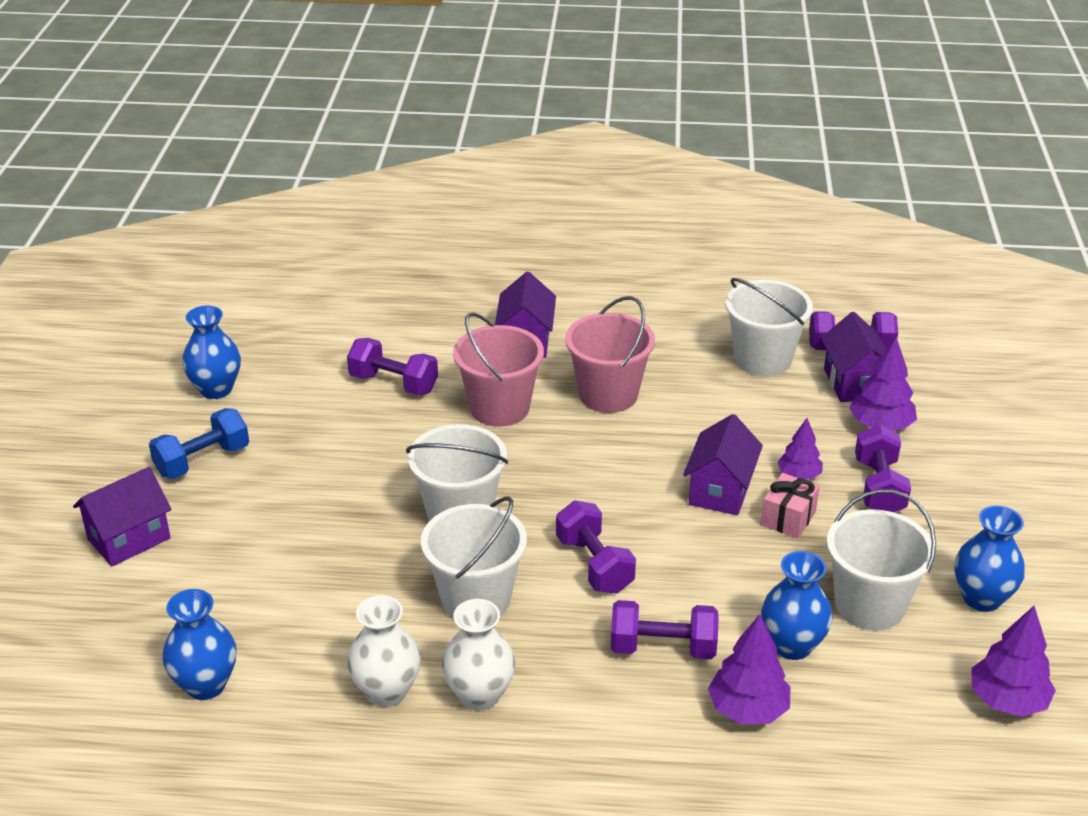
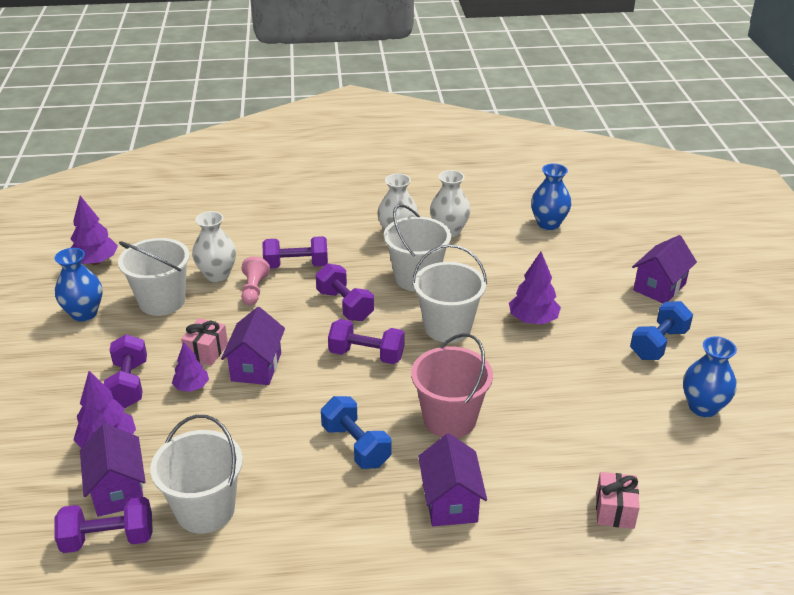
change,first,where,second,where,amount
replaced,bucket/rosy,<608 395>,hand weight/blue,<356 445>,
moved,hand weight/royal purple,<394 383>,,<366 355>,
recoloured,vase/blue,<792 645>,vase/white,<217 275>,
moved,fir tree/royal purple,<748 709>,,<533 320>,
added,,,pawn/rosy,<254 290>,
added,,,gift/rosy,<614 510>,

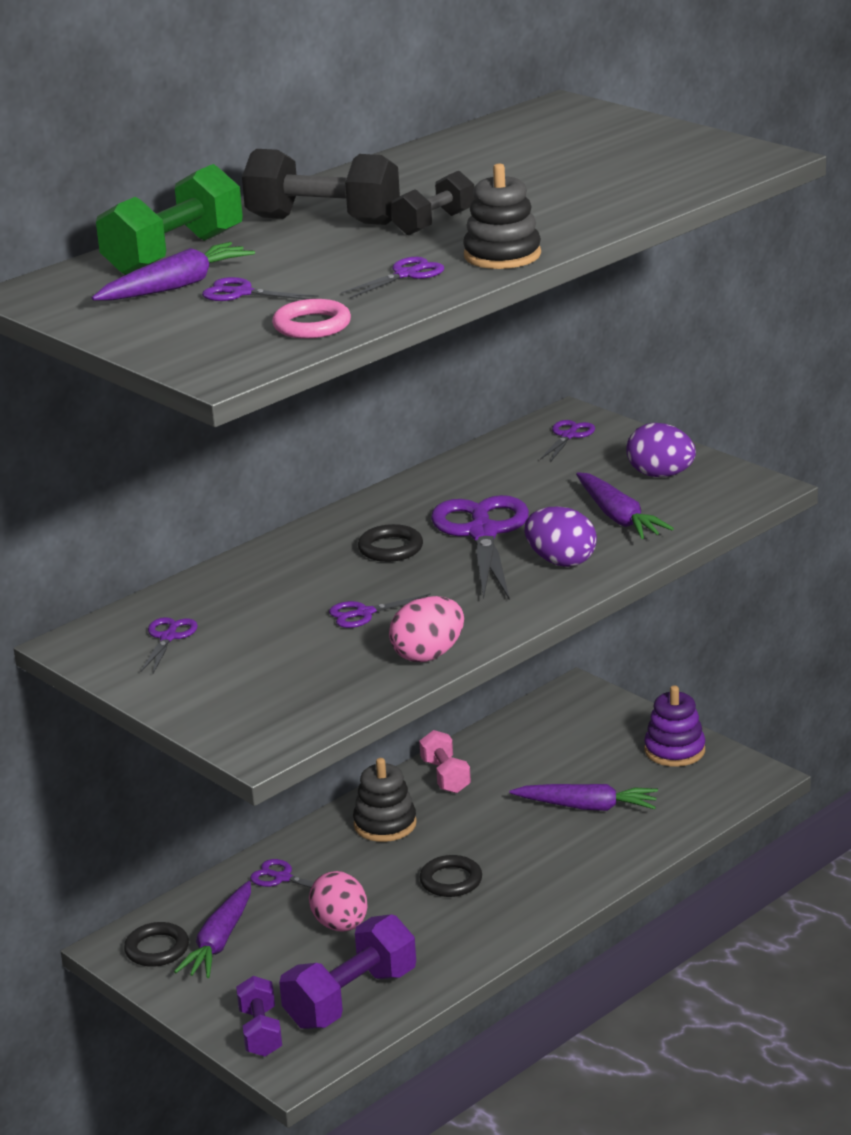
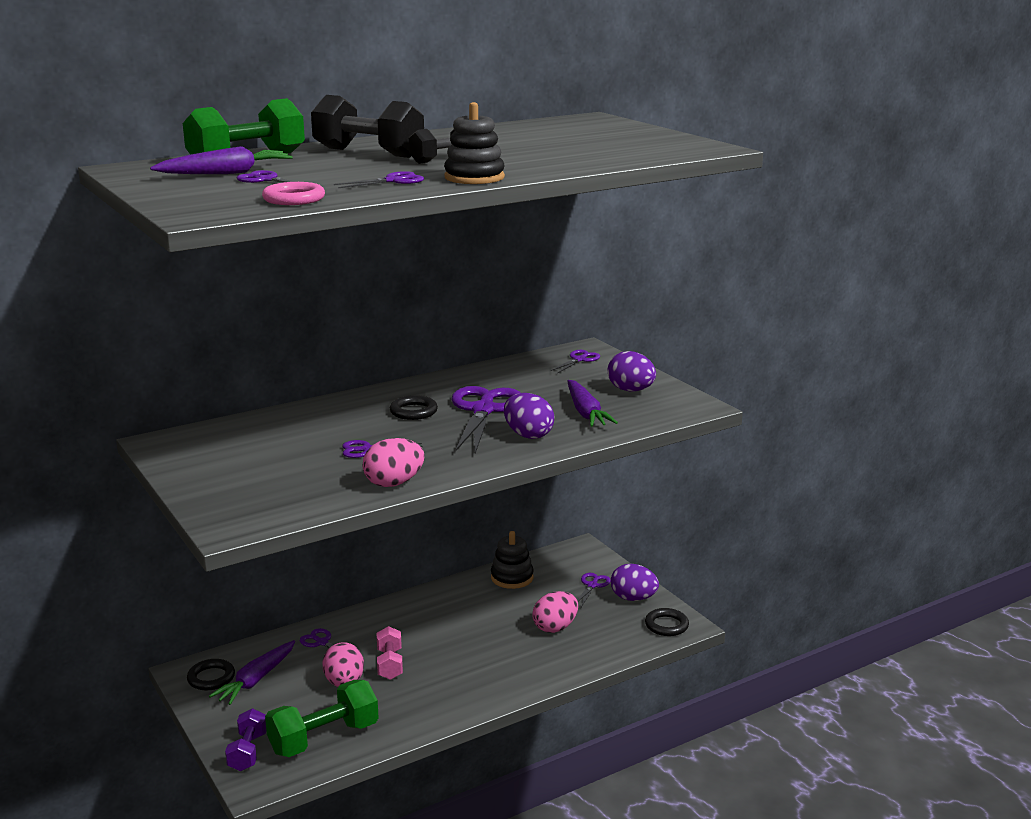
change,first,where,second,where,amount
moved,scissors/royal purple,<168 637>,,<592 585>,
replaced,ring stacker/royal purple,<674 750>,egg/royal purple,<633 598>,
moved,hand weight/rosy,<445 776>,,<390 664>,
moved,ring stacker/black,<385 824>,,<512 578>,
replaced,root vegetable/royal purple,<587 807>,egg/rosy,<555 627>,
moved,ring/black,<451 880>,,<666 625>,
recoloured,hand weight/royal purple,<351 998>,hand weight/green,<324 738>,

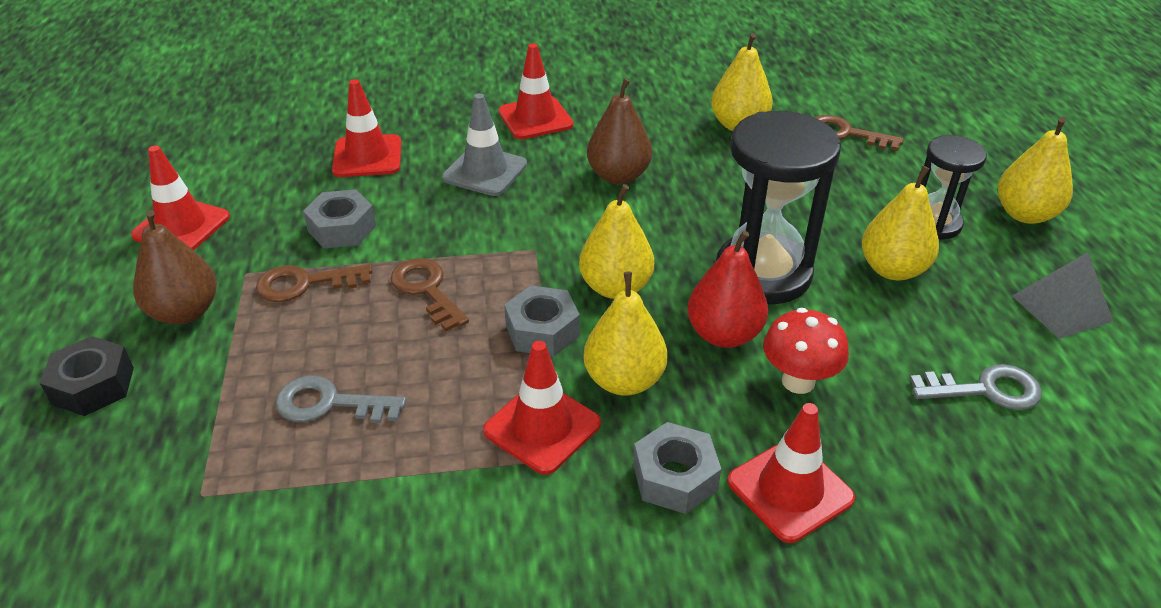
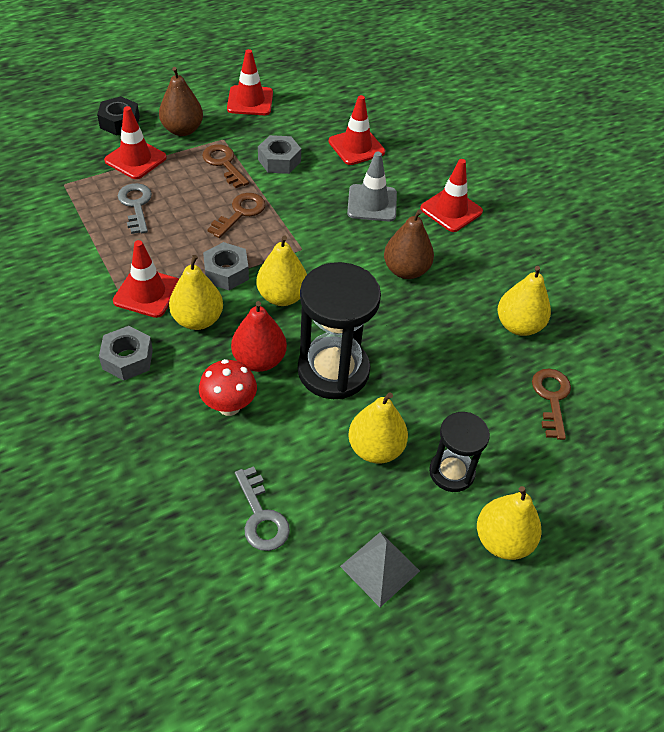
change,first,where,second,where,amount
moved,road cone/crimson,<790 490>,,<135 159>,

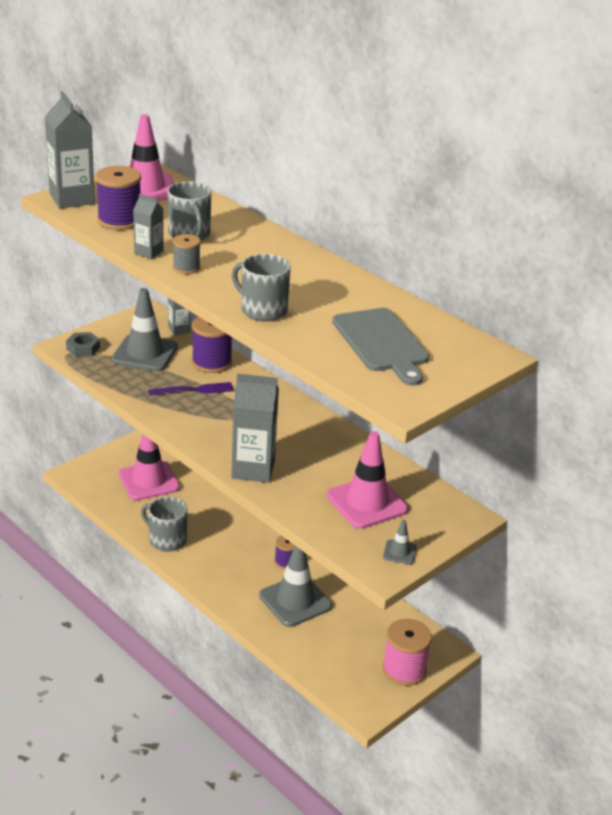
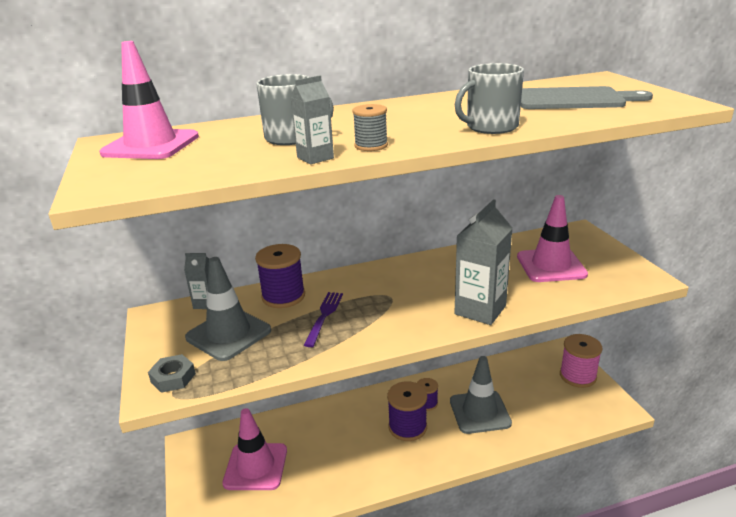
change,first,where,second,where,amount
removed,milk carton/ash-grey,<72 199>,,,
moved,spool/royal purple,<119 220>,,<407 427>,
removed,coffee mug/ash-grey,<167 540>,,,
removed,road cone/ash-grey,<399 552>,,,

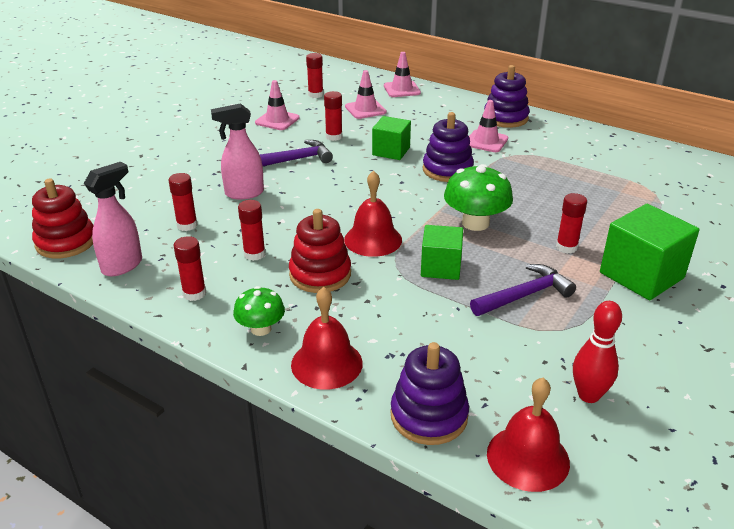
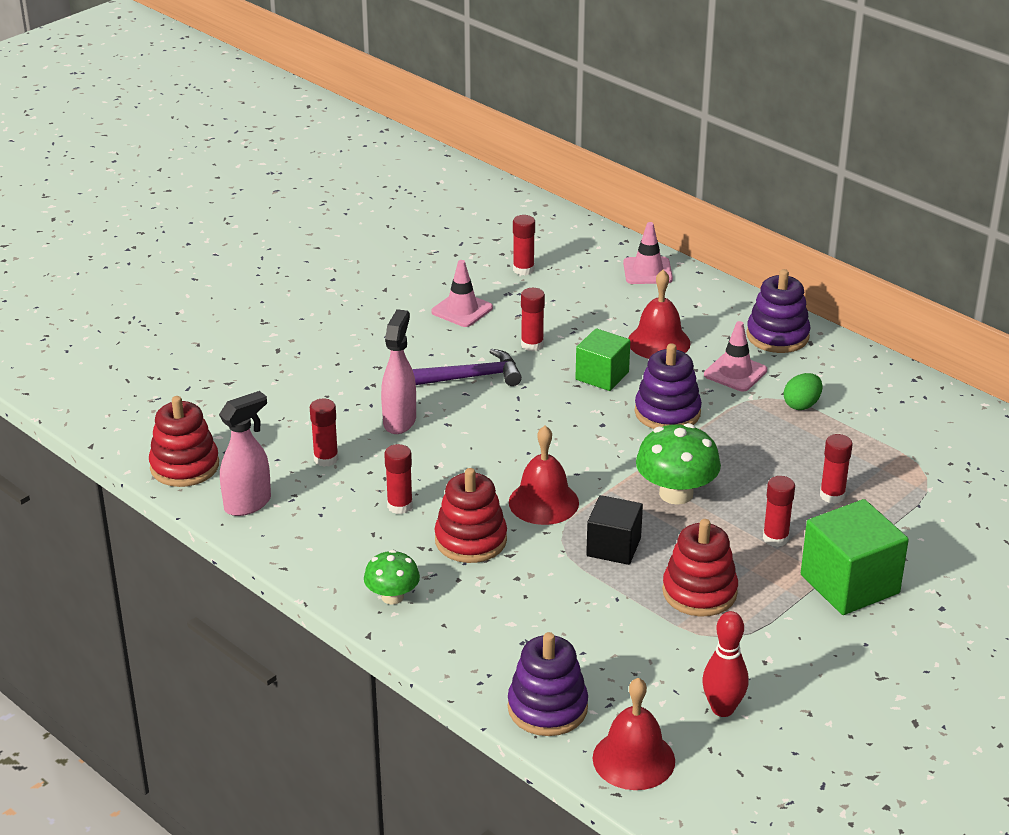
change,first,where,second,where,amount
removed,road cone/rosy,<365 109>,,,
turned,spray cleaner/rosy,<243 193>,,<400 421>,105 degrees clockwise
recoloured,block/green,<440 267>,block/black,<613 547>,
moved,glue stick/crimson,<194 293>,,<832 495>,
replaced,hammer/royal purple,<524 295>,ring stacker/crimson,<699 592>,
moved,hand bell/crimson,<326 363>,,<659 342>,
added,,,egg/green,<801 405>,

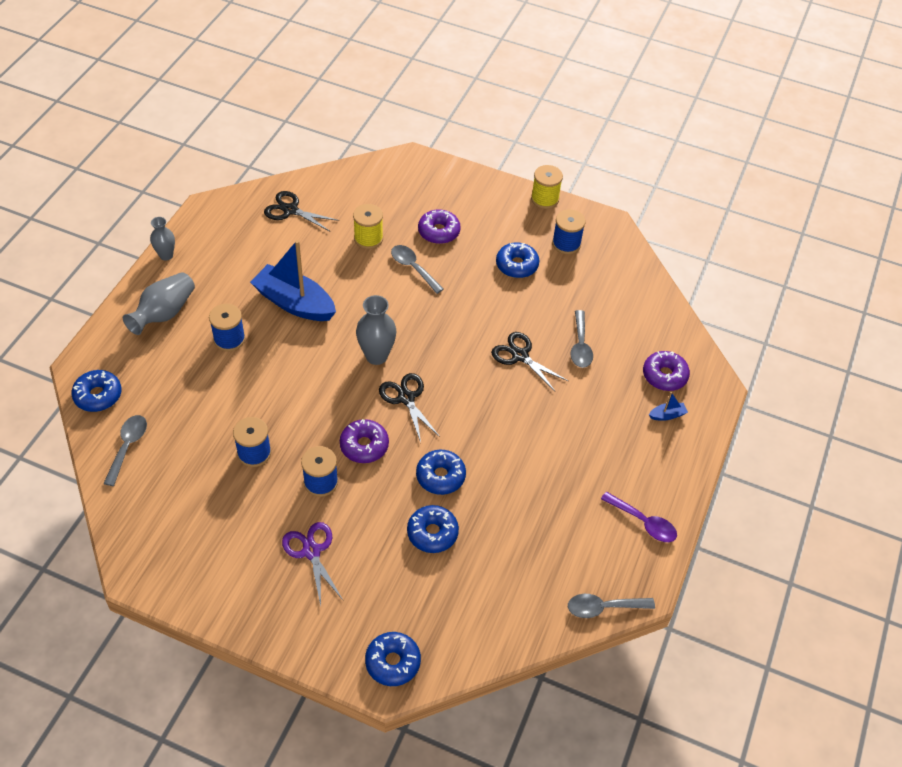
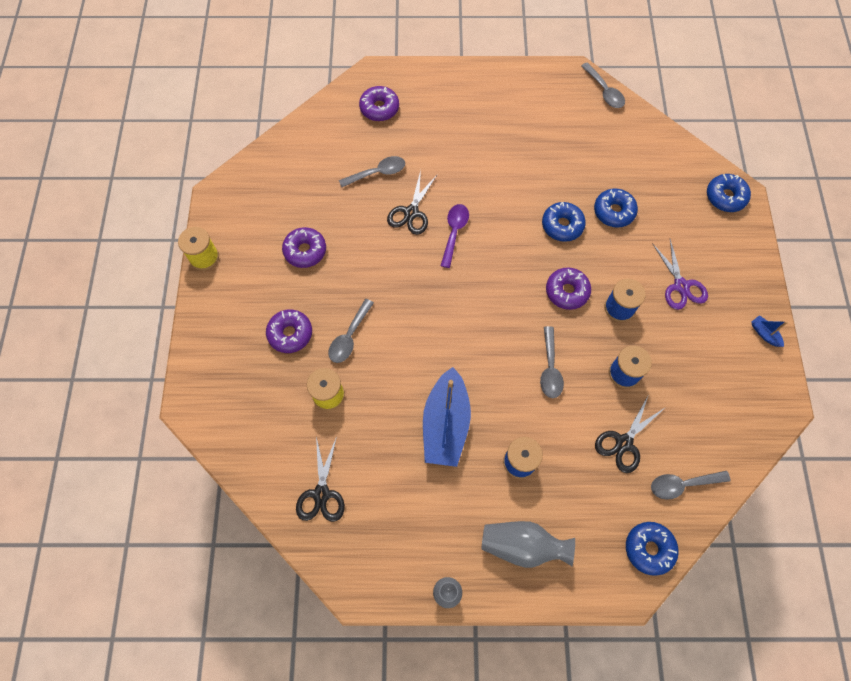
change,first,where,second,where,amount
removed,spool/blue,<566 244>,,,
recoloured,doughnut/blue,<517 265>,doughnut/royal purple,<305 251>,
removed,vase/ash-grey,<376 356>,,,
moved,scissors/black,<406 398>,,<624 443>,
moved,sailboat/blue,<667 415>,,<764 334>,
moved,teaspoon/royal purple,<643 522>,,<454 232>,
turned,scissors/royal purple,<311 551>,,<681 286>,60 degrees counterclockwise
added,,,teaspoon/ash-grey,<550 368>,

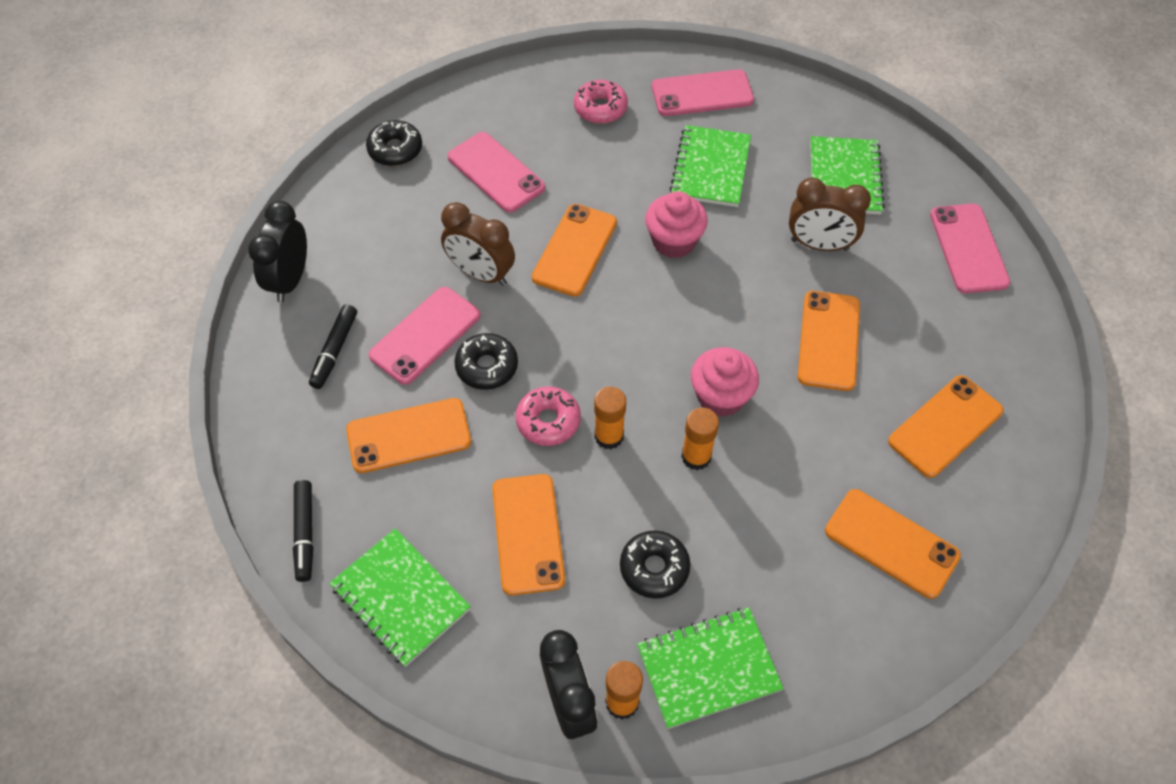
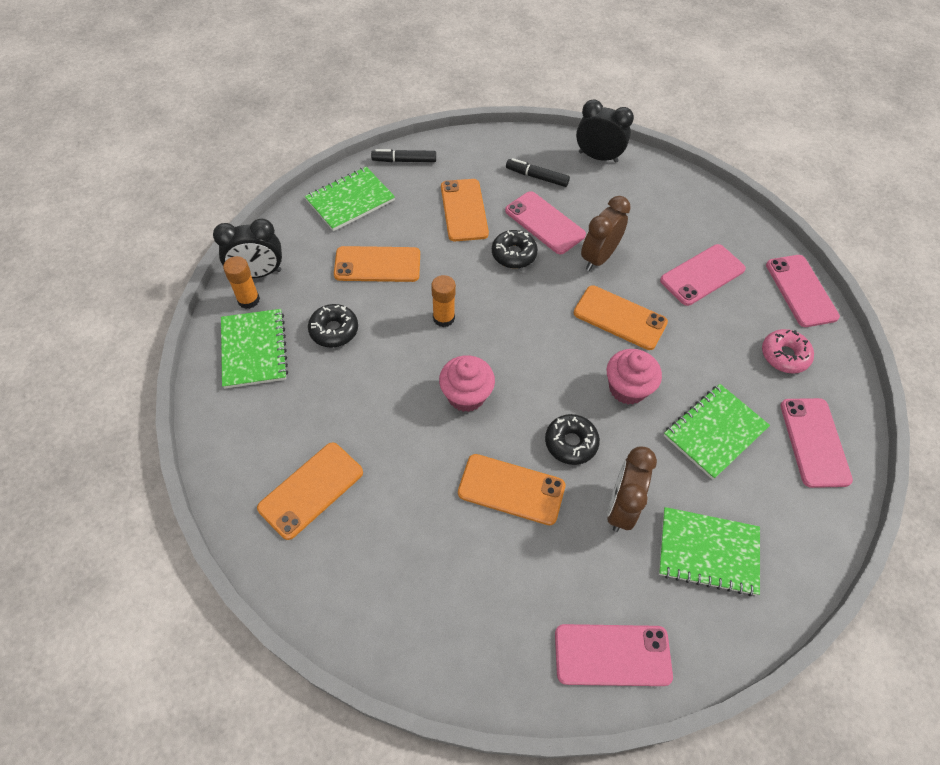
change,first,where,second,where,amount
moved,doughnut/black,<395 149>,,<571 443>,
turned,exercise book/green,<711 168>,,<715 432>,60 degrees counterclockwise
removed,smartphone/orange-coloured,<945 426>,,,
removed,doughnut/rosy,<548 421>,,,
removed,glue stick/orange-coloured,<696 457>,,,
added,,,smartphone/rosy,<801 291>,

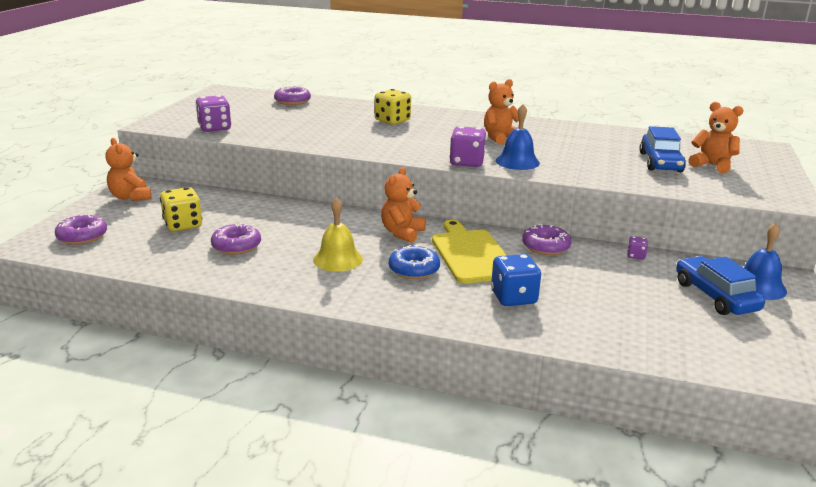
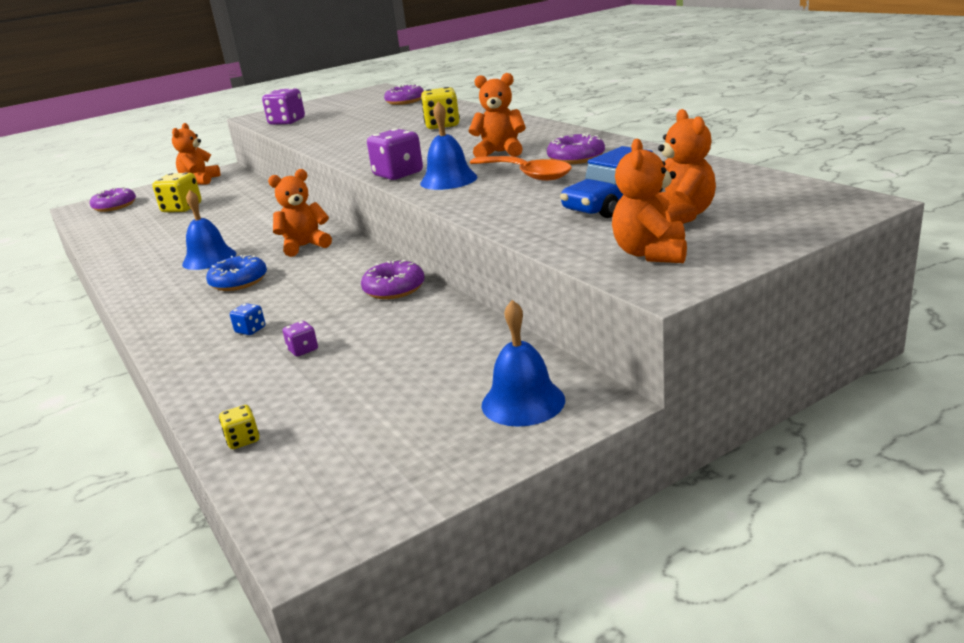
change,first,where,second,where,amount
recoloured,hand bell/golden,<338 259>,hand bell/blue,<209 258>,
removed,bread board/golden,<471 254>,,,
moved,doughnut/royal purple,<236 246>,,<576 158>,
moved,dice/royal purple,<636 256>,,<303 350>,
resized,dice/blue,<513 297>,,<250 330>,x0.50
removed,automobile/blue,<715 296>,,,
added,,,teddy bear/orange-coloured,<650 254>,
added,,,teaspoon/orange-coloured,<526 174>,
added,,,dice/golden,<243 440>,

